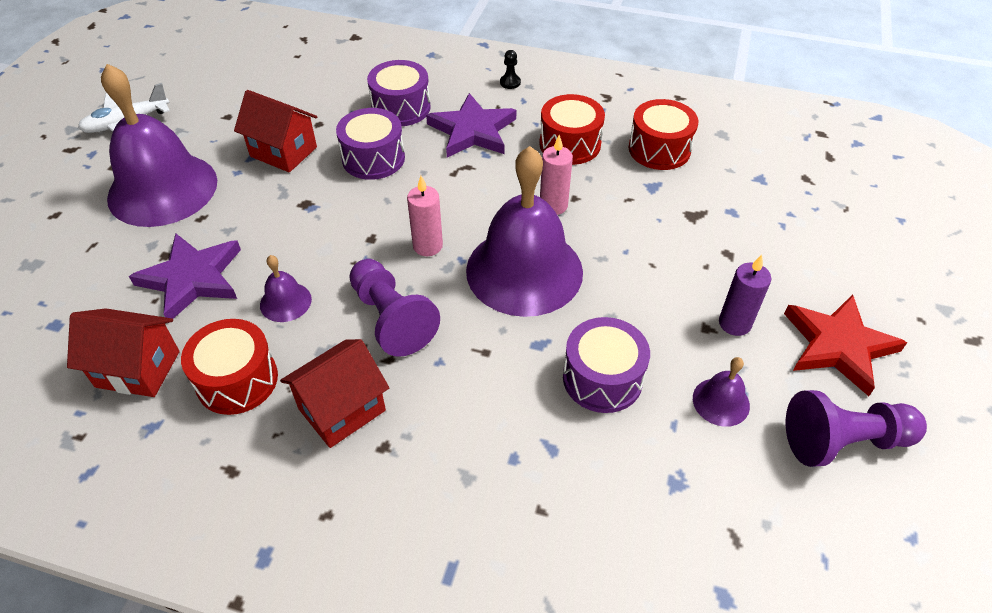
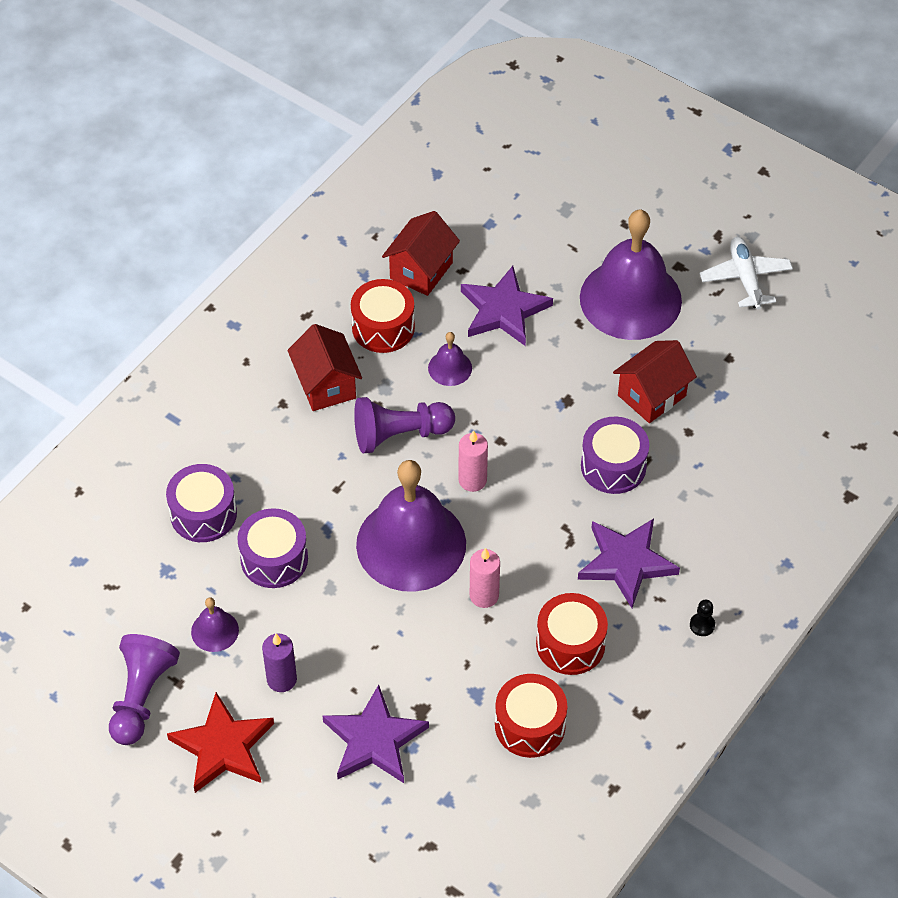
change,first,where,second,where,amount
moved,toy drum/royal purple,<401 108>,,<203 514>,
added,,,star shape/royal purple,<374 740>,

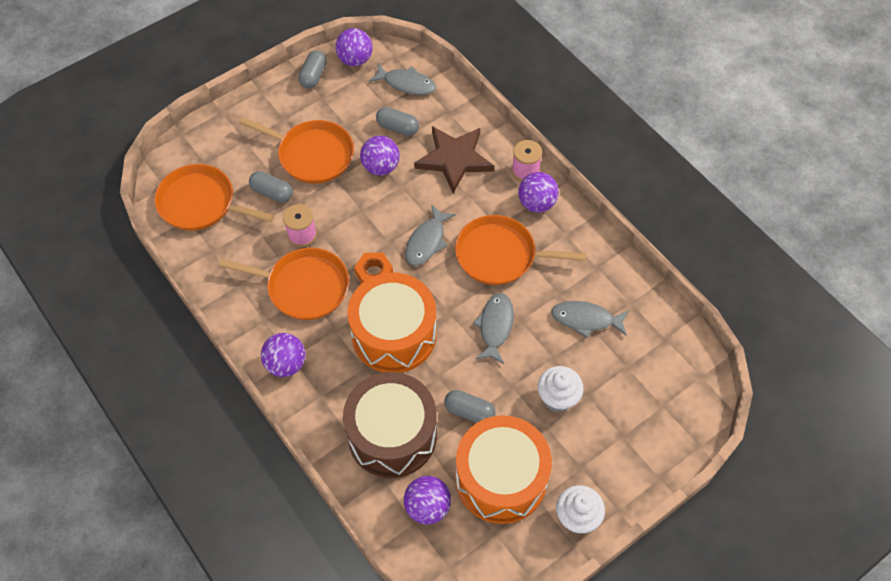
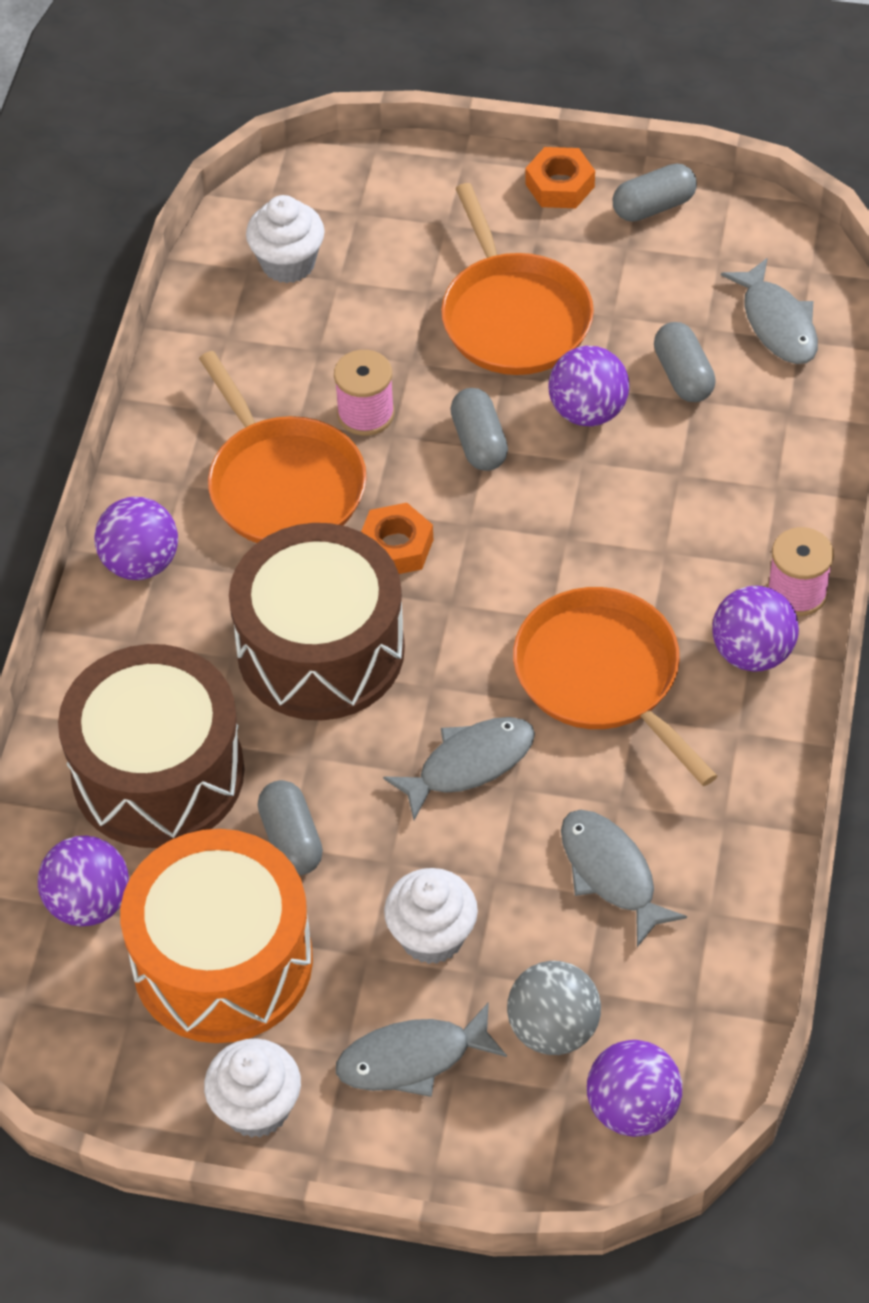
change,first,where,second,where,amount
moved,play ball/royal purple,<355 60>,,<632 1108>,
removed,star shape/brown,<454 159>,,,
replaced,skillet/orange-coloured,<201 203>,muffin/white,<288 263>,
moved,pill/ash-grey,<272 192>,,<479 442>,
moved,fish figure/ash-grey,<427 241>,,<412 1059>,
recoloured,toy drum/orange-coloured,<394 334>,toy drum/brown,<321 650>,
added,,,hexagon nut/orange-coloured,<559 185>,
added,,,play ball/ash-grey,<553 1029>,

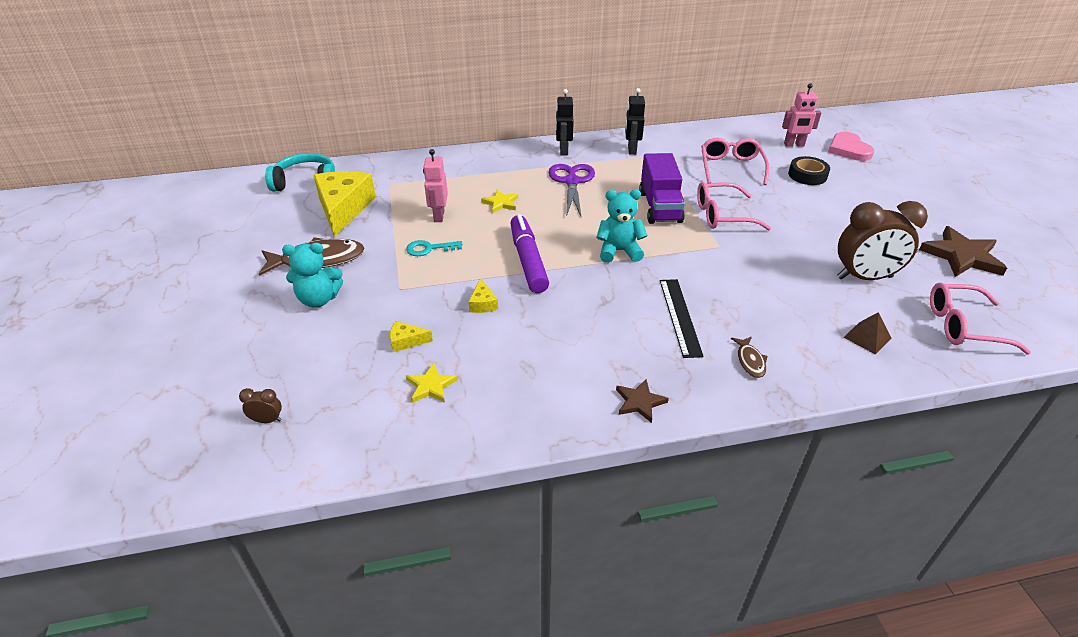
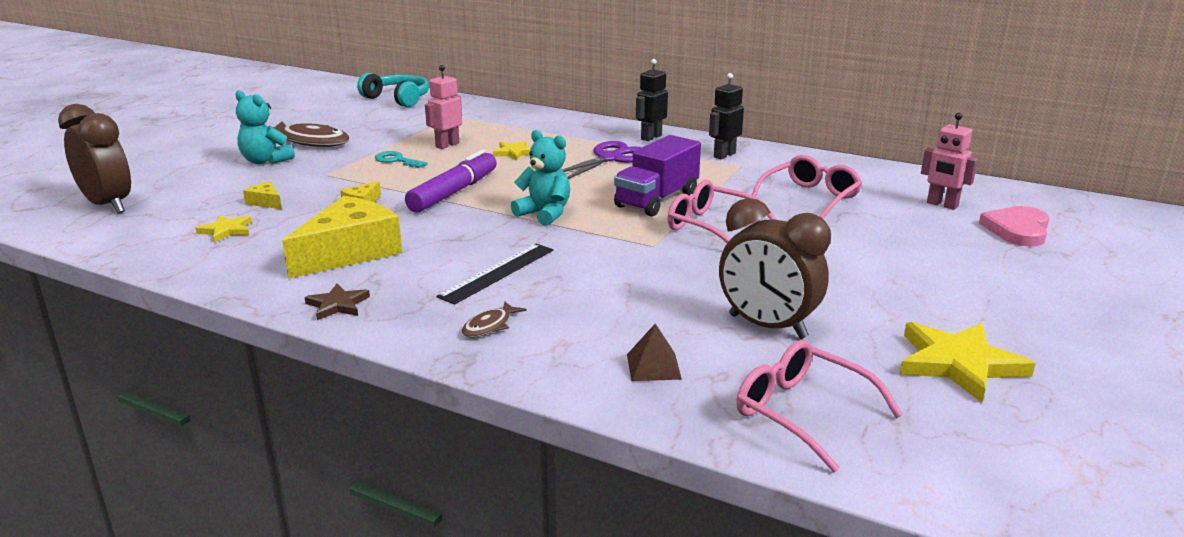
change,first,where,second,where,amount
removed,tape/black,<807 175>,,,
moved,cheese/golden,<343 209>,,<350 252>,
recoloured,star shape/brown,<962 256>,star shape/golden,<958 364>,
resized,alarm clock/brown,<267 420>,,<108 205>,x2.48

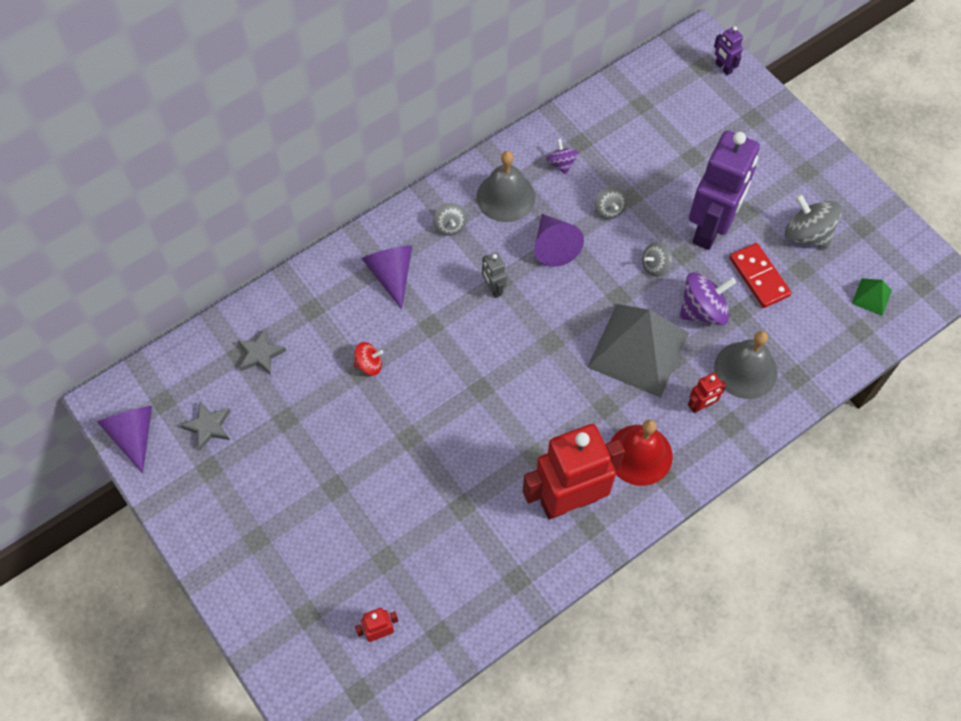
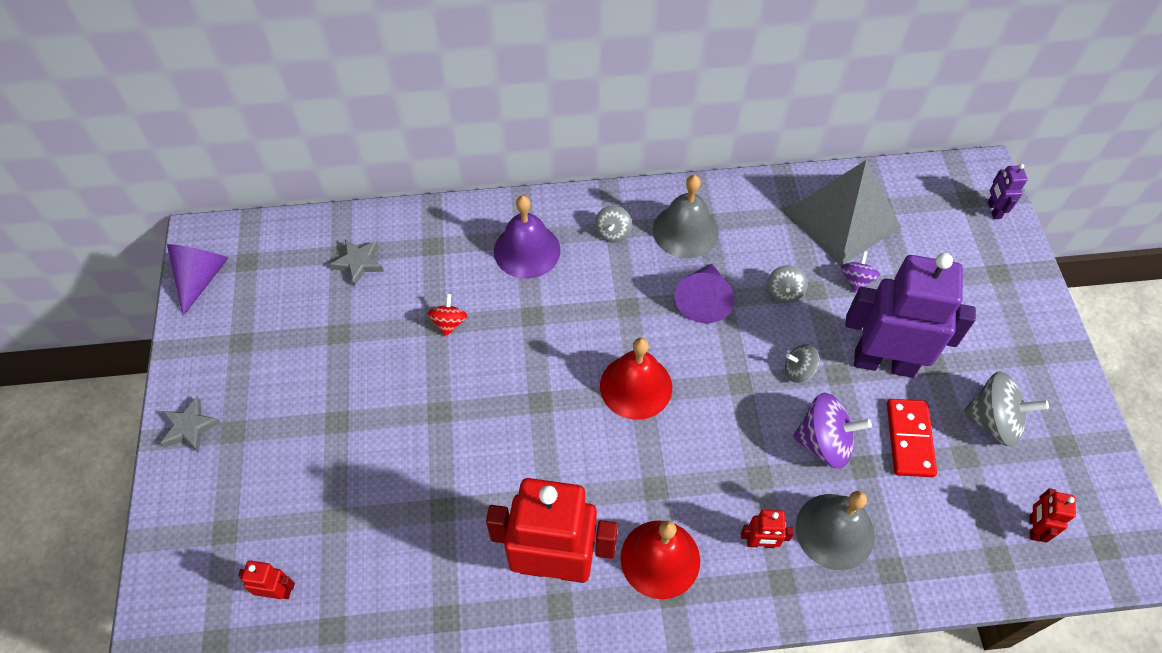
change,first,where,second,where,amount
turned,robot figure/royal purple,<710 228>,,<884 362>,135 degrees counterclockwise
moved,spinning top/royal purple,<561 164>,,<856 280>,
turned,spinning top/ash-grey,<807 234>,,<993 421>,120 degrees clockwise
replaced,solid cone/royal purple,<391 275>,hand bell/royal purple,<527 250>,
removed,robot figure/ash-grey,<493 288>,,,
replaced,pyramid/green,<871 297>,robot figure/crimson,<1034 528>,
moved,pyramid/ash-grey,<638 350>,,<842 219>,
turned,spinning top/crimson,<369 364>,,<449 323>,105 degrees counterclockwise
moved,star shape/ash-grey,<208 426>,,<190 427>,
added,,,hand bell/crimson,<636 386>,

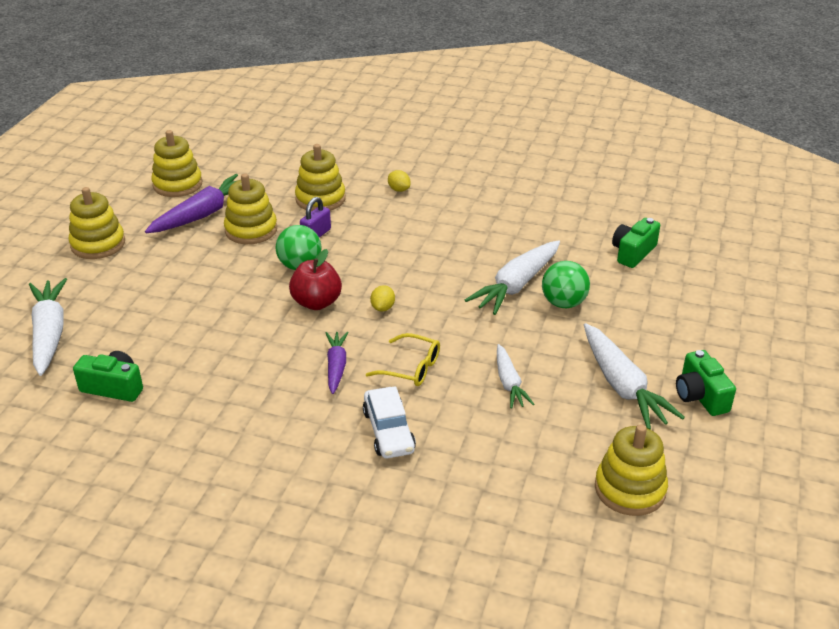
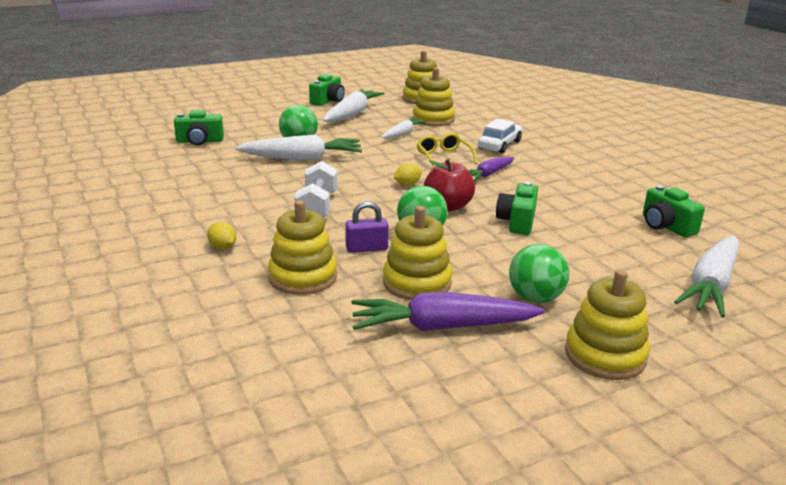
change,first,where,second,where,amount
moved,ring stacker/golden,<177 184>,,<433 119>,
turned,citrus fruit/golden,<399 189>,,<223 247>,45 degrees counterclockwise
added,,,hand weight/white,<317 207>,
added,,,compact camera/green,<517 221>,
added,,,play ball/green,<535 298>,

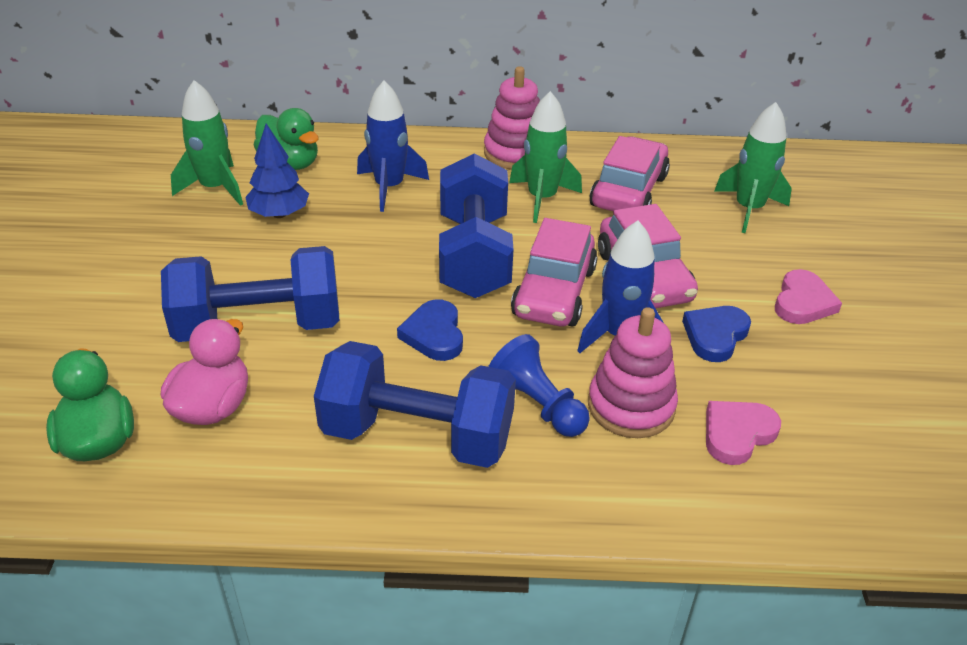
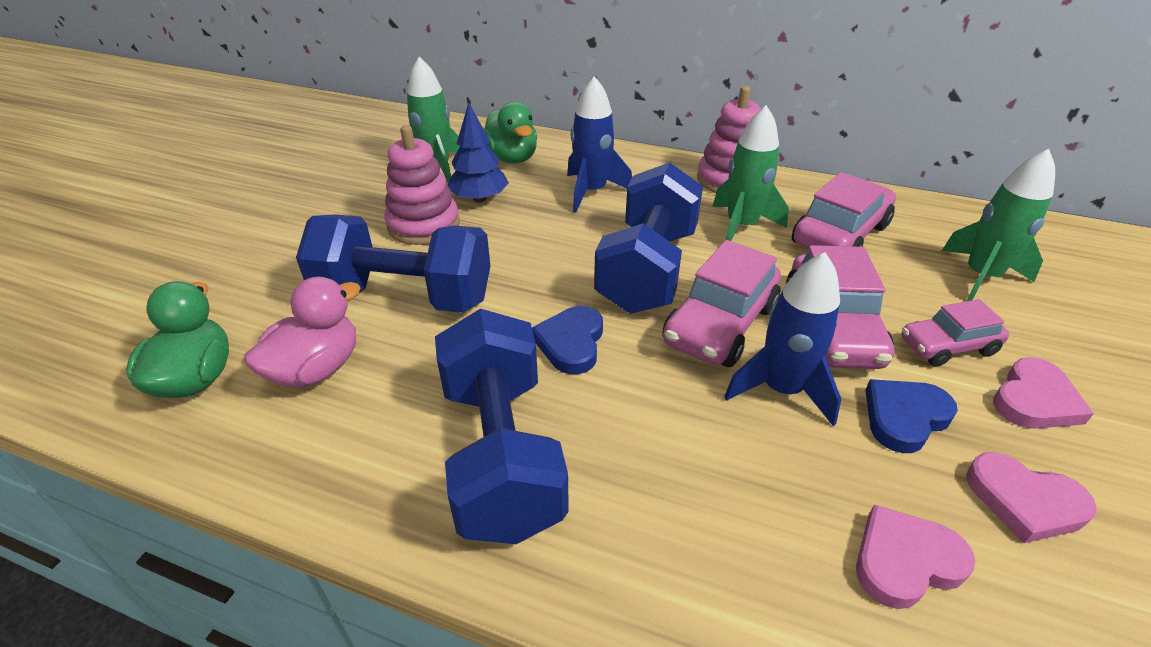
change,first,where,second,where,amount
moved,ring stacker/rosy,<631 406>,,<423 225>,
removed,pawn/blue,<537 404>,,,
turned,hand weight/blue,<417 435>,,<501 454>,45 degrees clockwise
added,,,automobile/rosy,<947 346>,
added,,,love heart/rosy,<1024 501>,

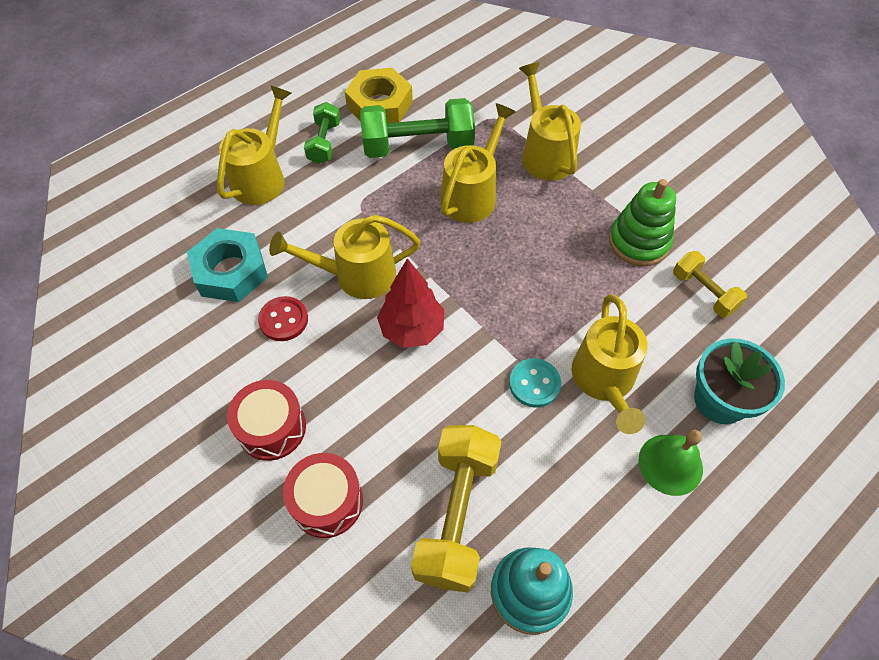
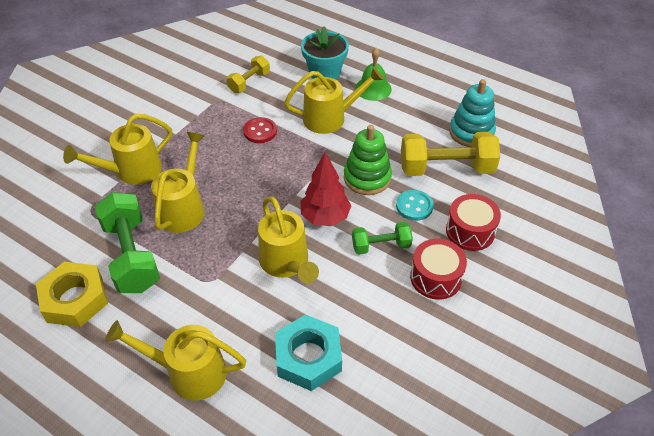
change,first,where,second,where,amount
moved,hand weight/green,<324 143>,,<381 246>,
turned,watering can/golden,<472 194>,,<184 207>,90 degrees clockwise
moved,ring stacker/green,<638 242>,,<367 178>,
moved,shirt button/crimson,<283 320>,,<260 131>,
moved,shirt button/teal,<534 384>,,<414 206>,

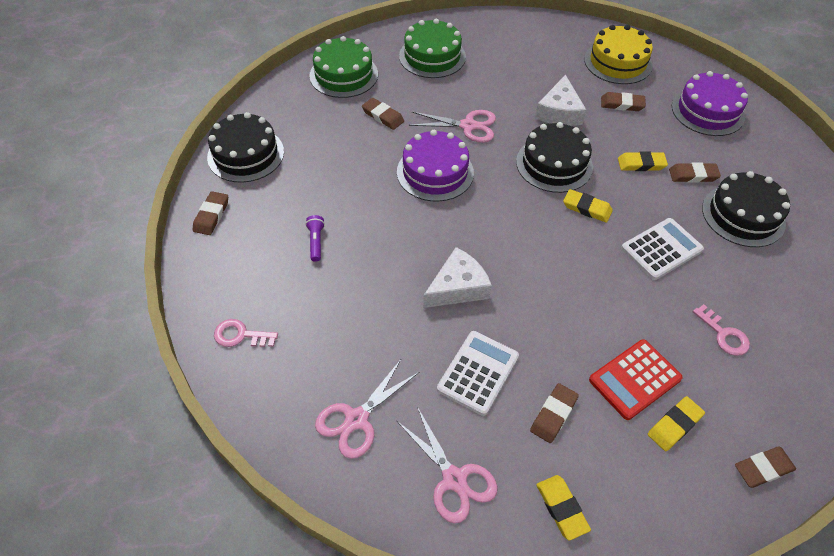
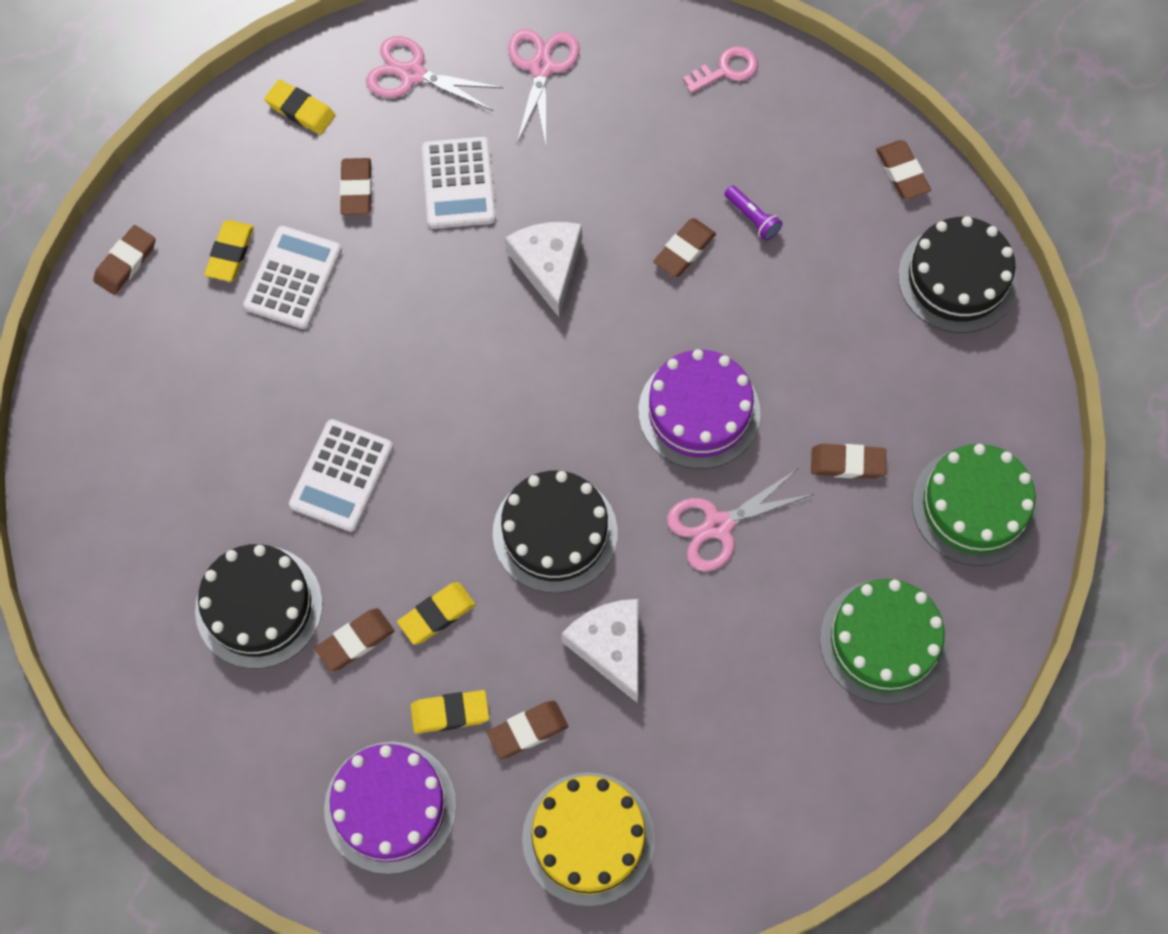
change,first,where,second,where,amount
moved,gum eraser/golden,<587 208>,,<450 713>,
turned,cheese/white,<458 287>,,<548 266>,150 degrees clockwise
removed,key/rosy,<724 334>,,,
recoloured,pocket calculator/crimson,<635 379>,pocket calculator/white,<293 278>,
added,,,gum eraser/brown,<684 250>,

